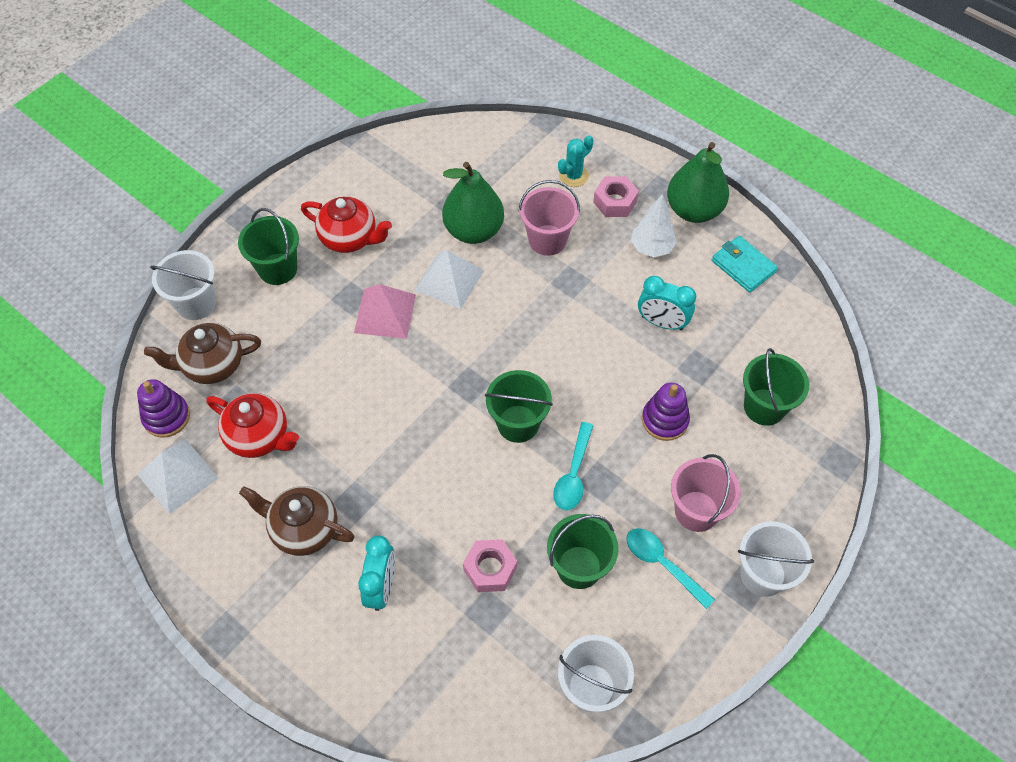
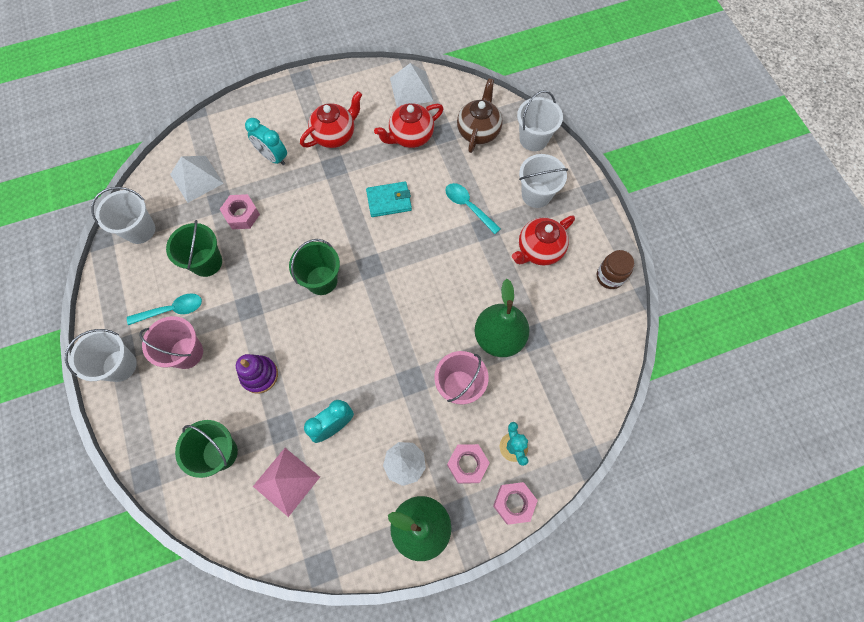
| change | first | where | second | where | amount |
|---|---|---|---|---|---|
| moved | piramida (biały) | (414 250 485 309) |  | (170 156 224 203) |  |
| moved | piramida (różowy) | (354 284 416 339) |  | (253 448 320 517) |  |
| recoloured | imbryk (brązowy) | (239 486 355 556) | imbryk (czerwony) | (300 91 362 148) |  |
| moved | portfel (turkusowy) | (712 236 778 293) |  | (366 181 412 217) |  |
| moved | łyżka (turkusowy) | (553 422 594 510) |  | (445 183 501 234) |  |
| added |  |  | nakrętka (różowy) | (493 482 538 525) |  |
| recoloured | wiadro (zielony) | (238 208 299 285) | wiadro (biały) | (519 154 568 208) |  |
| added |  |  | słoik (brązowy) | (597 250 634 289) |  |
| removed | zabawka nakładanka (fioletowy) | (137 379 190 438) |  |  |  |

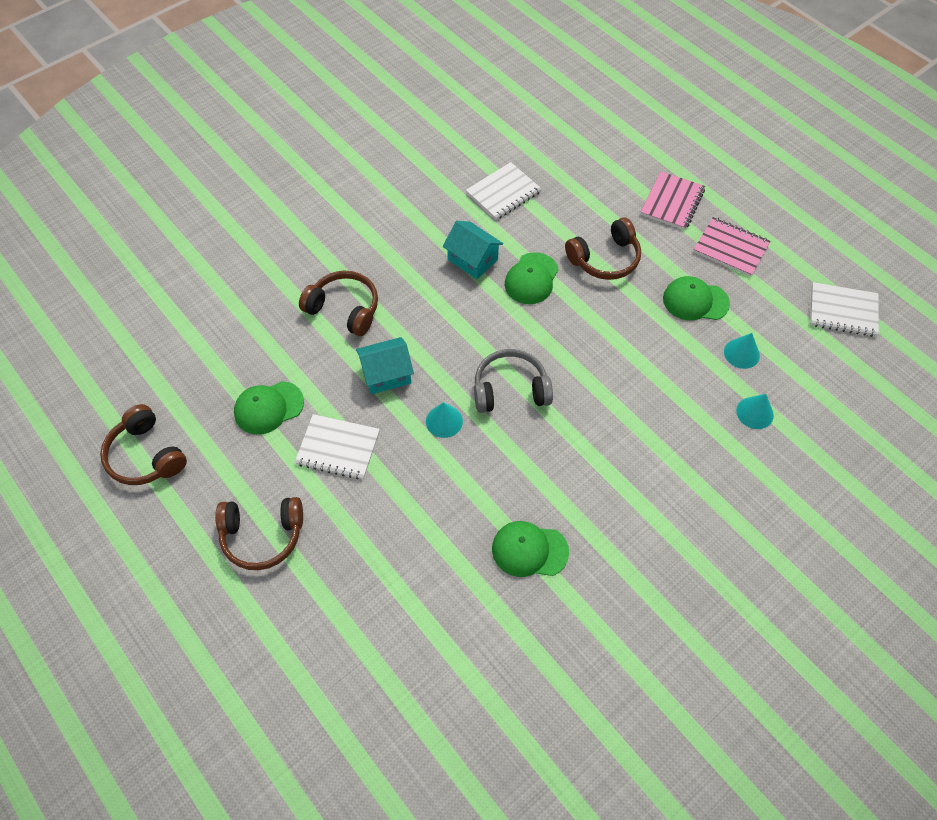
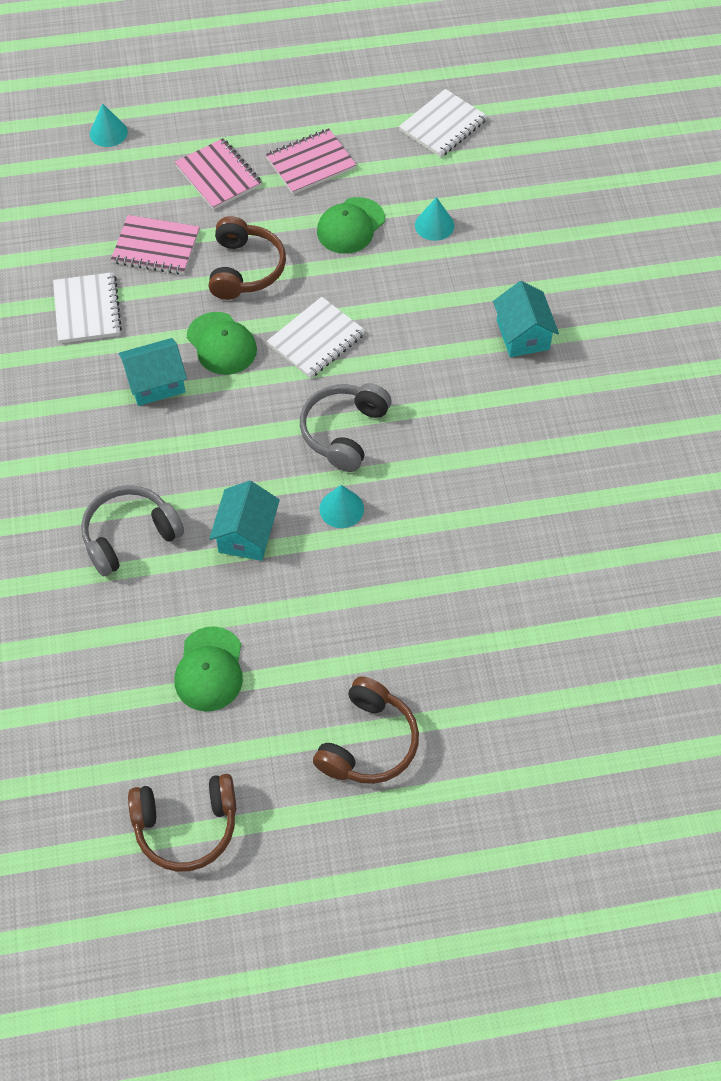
| change | first | where | second | where | amount |
|---|---|---|---|---|---|
| recoloured | słuchawki (brązowy) | (299 271 378 336) | słuchawki (szary) | (81 485 184 576) |  |
| moved | stożek (turkusowy) | (736 394 774 429) |  | (90 103 128 147) |  |
| added |  |  | zeszyt (różowy) | (111 215 200 275) |  |
| moved | zeszyt (biały) | (295 414 380 480) |  | (267 297 366 379) |  |
| added |  |  | domek (turkusowy) | (493 281 559 357) |  |
| removed | czapka (zielony) | (492 521 569 577) |  |  |  |

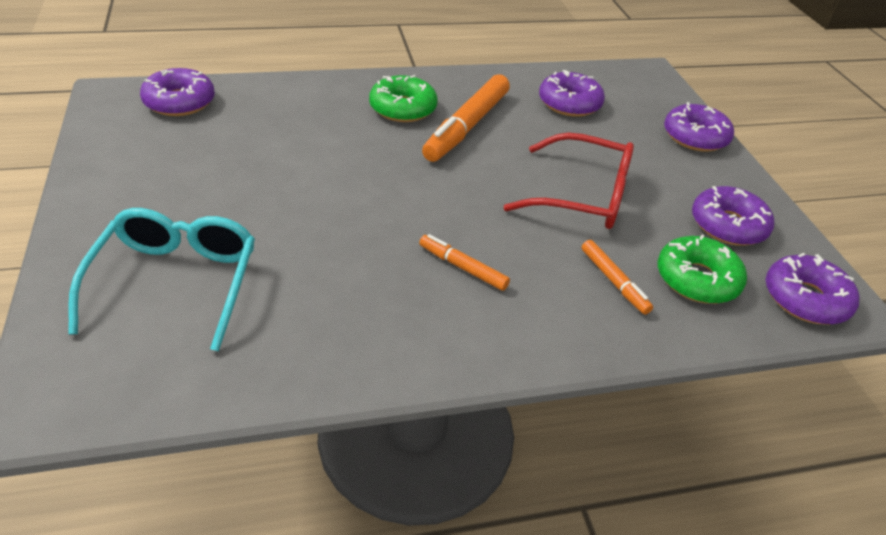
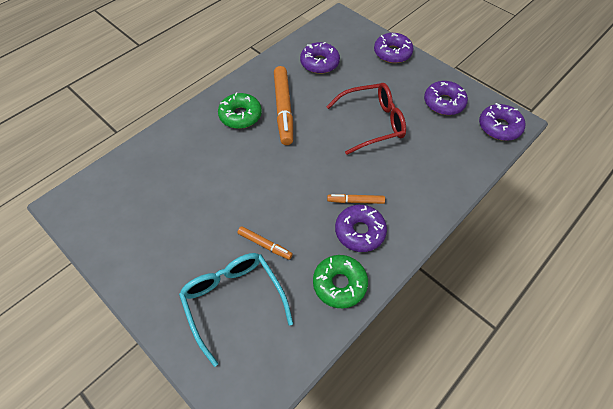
| change | first | where | second | where | amount |
|---|---|---|---|---|---|
| moved | flamaster (pomarańczowy) | (582 240 653 315) |  | (237 226 293 260) |  |
| moved | donut (zielony) | (658 234 747 304) |  | (313 255 368 308) |  |
| moved | donut (fioletowy) | (140 68 215 116) |  | (335 205 387 252) |  |

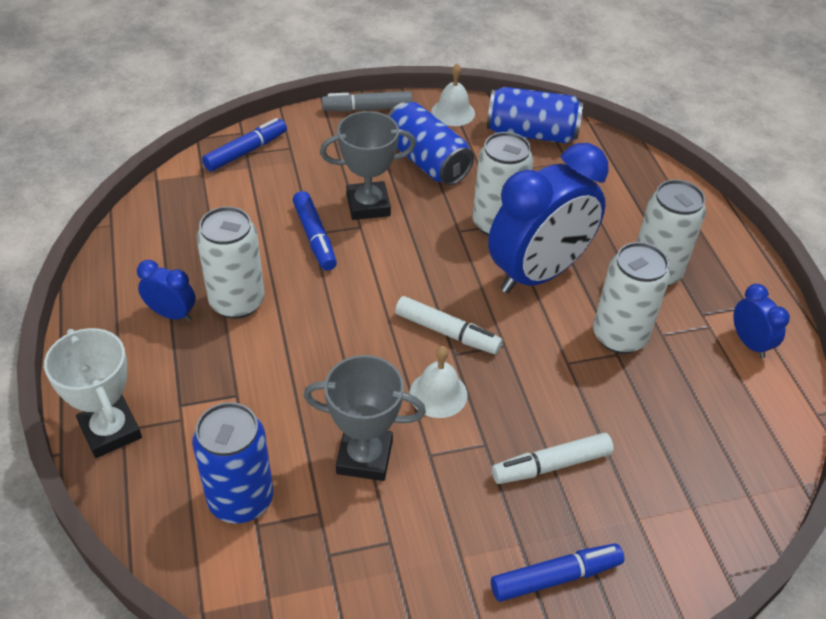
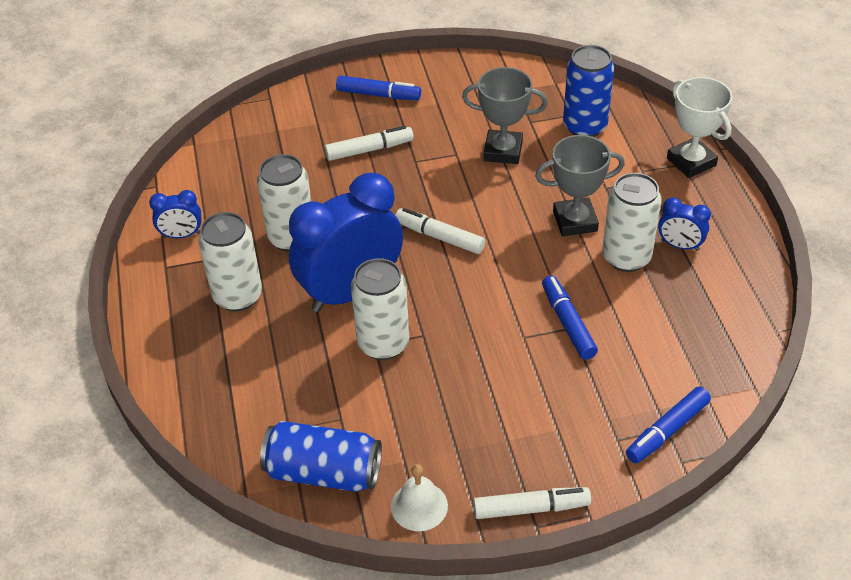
| change | first | where | second | where | amount |
|---|---|---|---|---|---|
| turned | budzik (niebieski) | (733 284 790 358) |  | (149 190 201 238) | 75 degrees counterclockwise |
| turned | flamaster (niebieski) | (491 543 624 602) |  | (336 75 421 100) | 150 degrees counterclockwise |
| recoloured | flamaster (szary) | (322 91 412 112) | flamaster (biały) | (473 487 591 519) |  |
| moved | puchar (szary) | (320 111 416 220) |  | (535 135 625 236) |  |
| removed | puszka (niebieski) | (387 102 474 185) |  |  |  |
| removed | dzwonek (biały) | (410 346 468 418) |  |  |  |

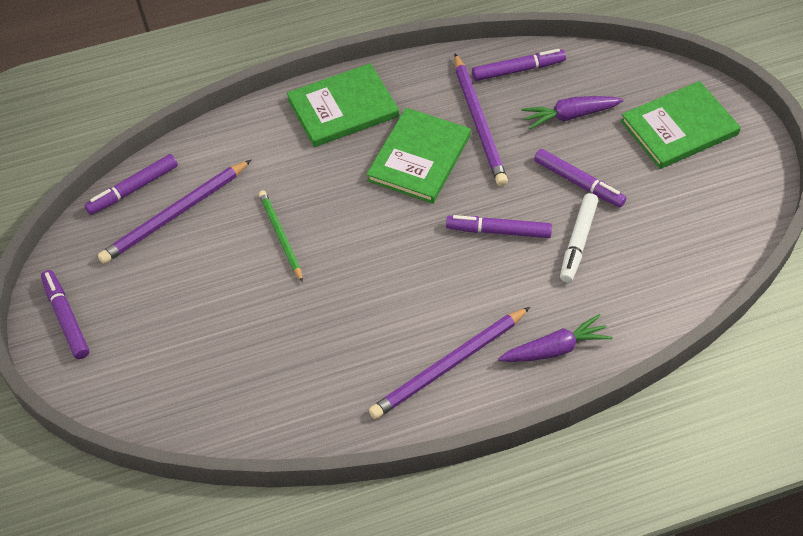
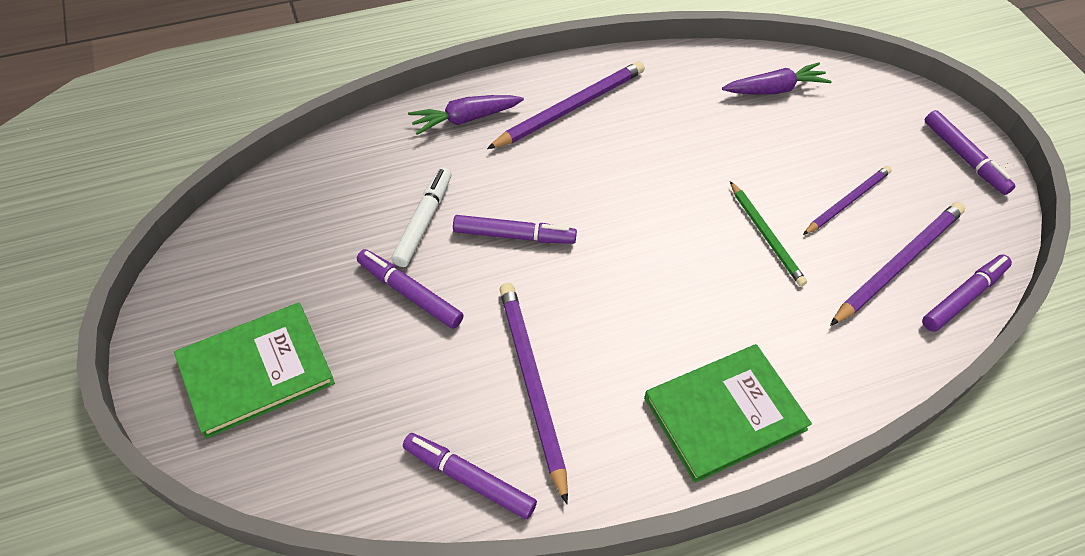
| change | first | where | second | where | amount |
|---|---|---|---|---|---|
| turned | flamaster (fioletowy) | (472 49 566 81) |  | (403 433 537 519) | 45 degrees clockwise |
| moved | marchewka (fioletowy) | (521 96 624 129) |  | (722 62 832 94) |  |
| added |  |  | ołówek (fioletowy) | (803 166 892 235) |  |
| removed | książka (zielony) | (366 108 471 204) |  |  |  |

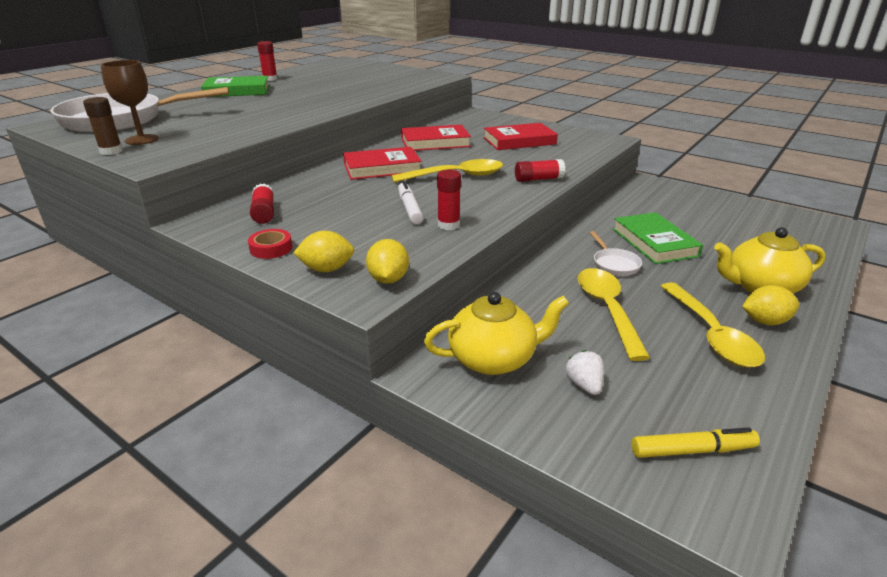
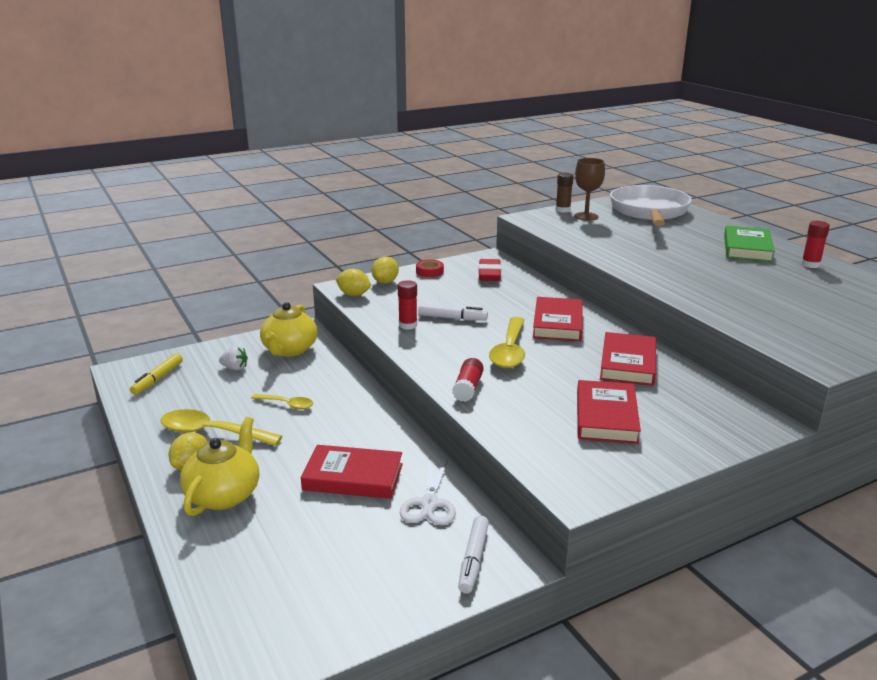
| change | first | where | second | where | amount |
|---|---|---|---|---|---|
| resized | łyżka (żółty) | (578 268 650 361) |  | (251 394 314 409) | x0.56 |
| recoloured | książka (zielony) | (613 212 703 264) | książka (czerwony) | (301 445 403 499) |  |
| added |  |  | nożyczki (biały) | (400 460 456 525) |  |
| added |  |  | flamaster (biały) | (458 515 489 594) |  |
| replaced | klej w sztyfcie (czerwony) | (250 183 274 224) | gumka do mazania (czerwony) | (478 259 501 281) |  |
| removed | patelnia (biały) | (589 231 642 276) |  |  |  |

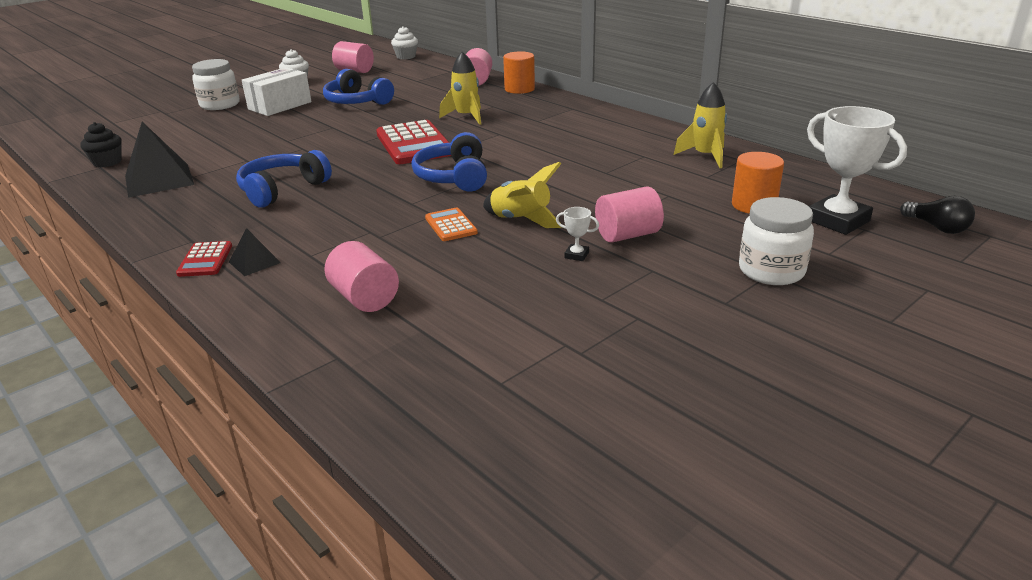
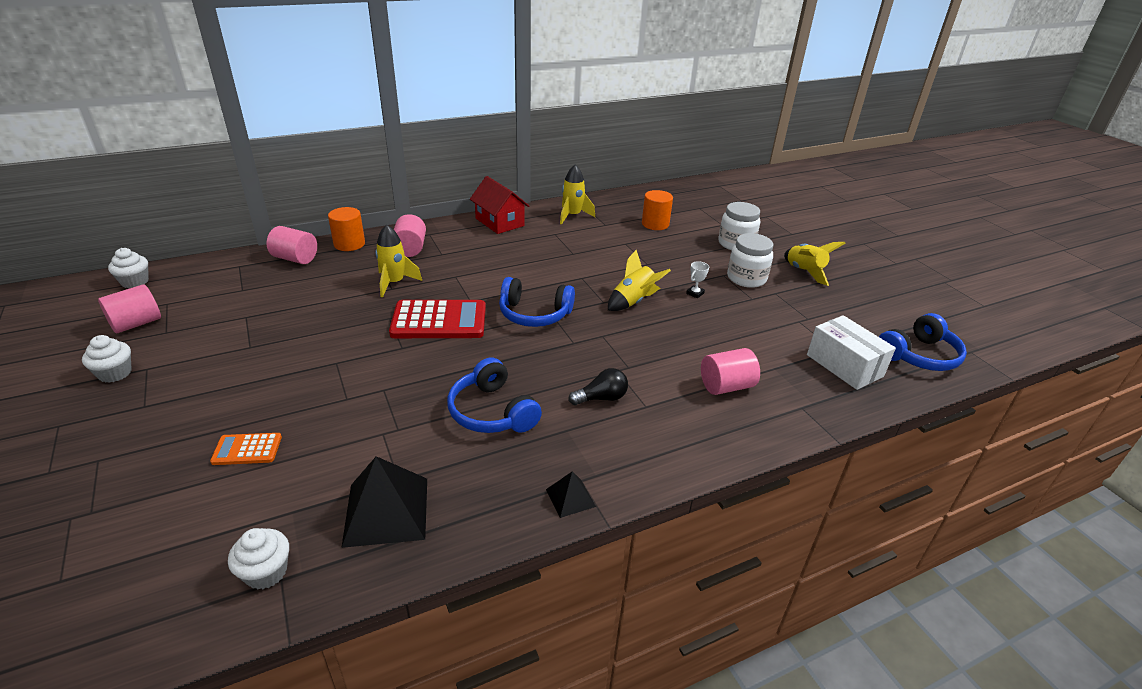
| change | first | where | second | where | amount |
|---|---|---|---|---|---|
| moved | kalkulator (pomarańczowy) | (425 207 478 241) |  | (210 433 282 465) |  |
| recoloured | muffinka (czarny) | (80 122 121 167) | muffinka (biały) | (228 528 289 589) |  |
| moved | walec (różowy) | (595 186 664 243) |  | (394 214 426 257) |  |
| added |  |  | domek (czerwony) | (470 176 529 234) |  |
| moved | piramida (czarny) | (229 228 281 276) |  | (546 472 596 518) |  |
| moved | żarówka (czarny) | (900 196 975 234) |  | (568 368 628 405) |  |
| moved | słoik (biały) | (192 59 240 110) |  | (727 233 773 288) |  |
| added |  |  | rakieta (żółty) | (784 242 846 286) |  |
| moved | pudełko (biały) | (242 67 311 116) |  | (807 315 896 390) |  |
| moved | słuchawki (niebieski) | (323 69 394 105) |  | (879 313 967 371) |  |
| removed | kalkulator (czerwony) | (176 241 232 277) |  |  |  |
| removed | puchar (biały) | (807 106 907 235) |  |  |  |

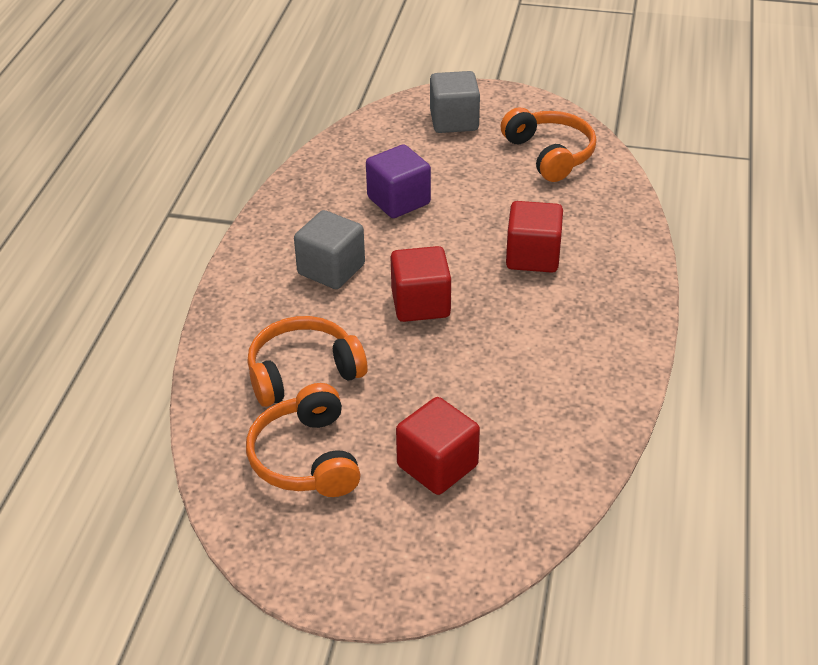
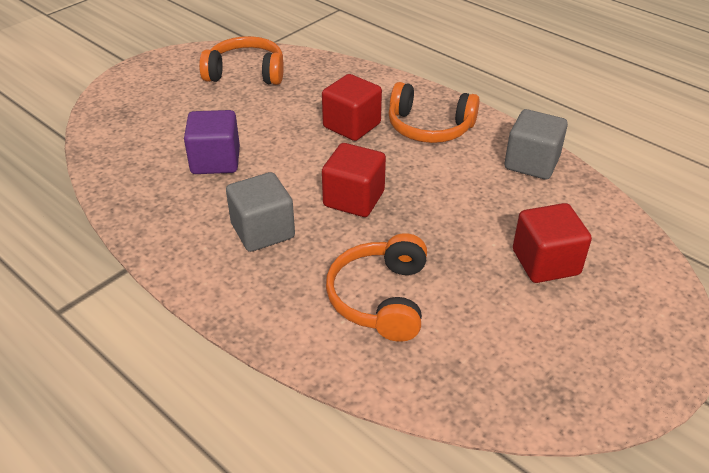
| change | first | where | second | where | amount |
|---|---|---|---|---|---|
| moved | słuchawki (pomarańczowy) | (246 383 361 497) |  | (388 82 480 143) |  |
| moved | sześcian (szary) | (430 71 480 133) |  | (504 109 568 180) |  |

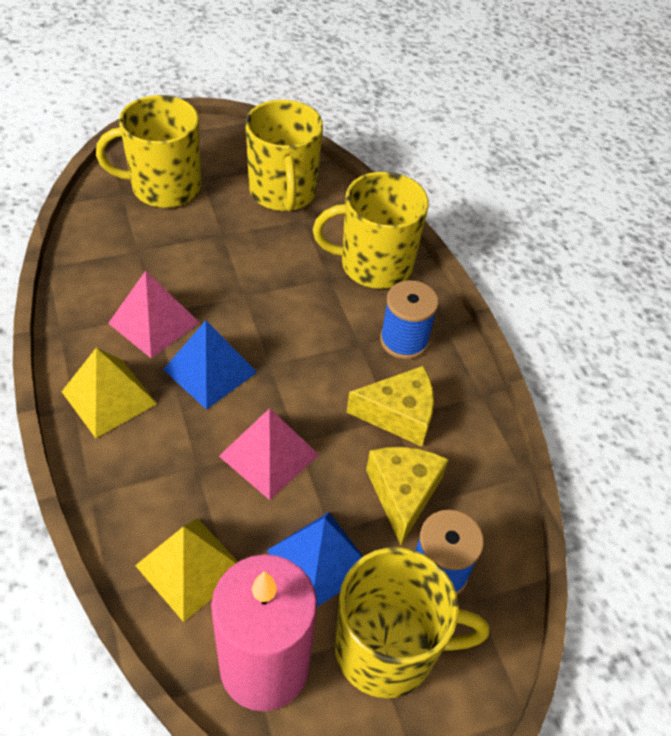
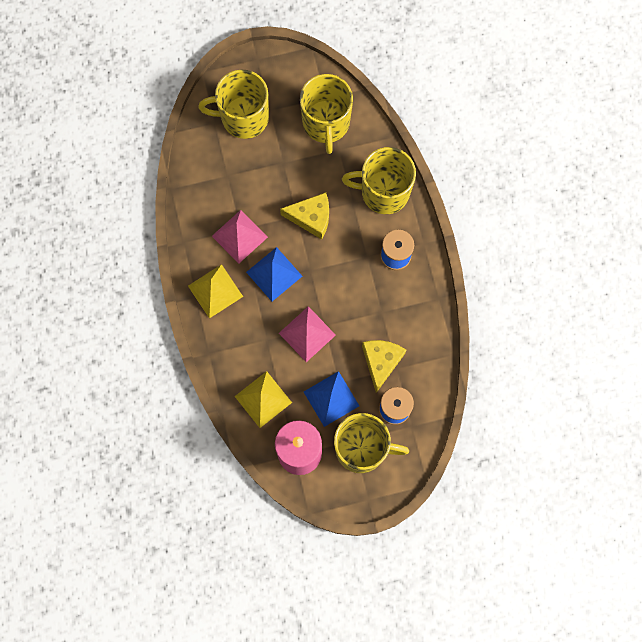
| change | first | where | second | where | amount |
|---|---|---|---|---|---|
| moved | ser (żółty) | (346 366 434 447) |  | (280 192 329 239) |  |

